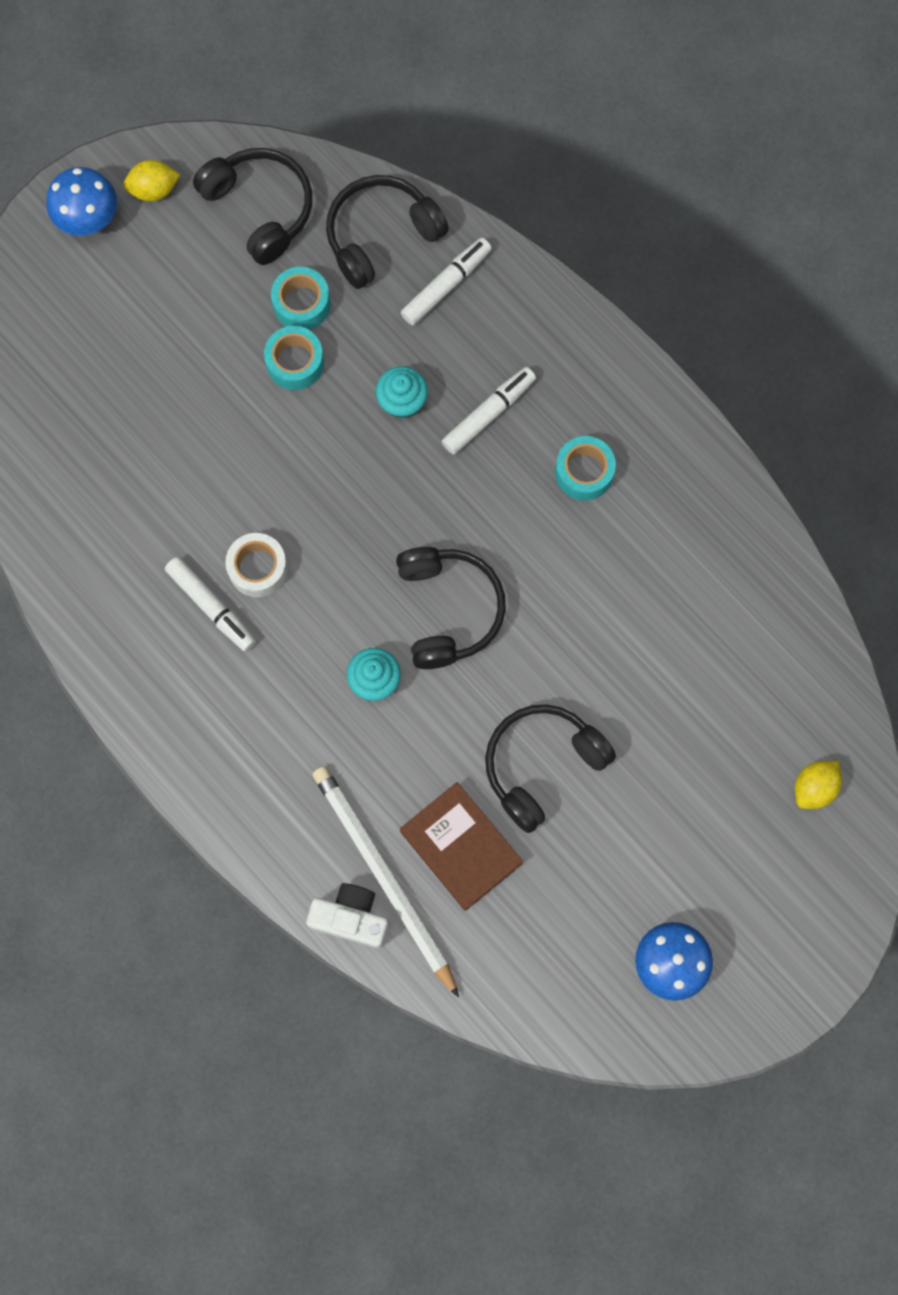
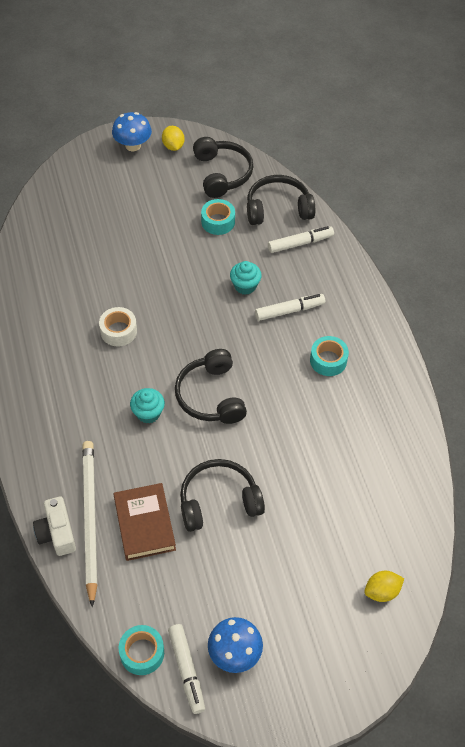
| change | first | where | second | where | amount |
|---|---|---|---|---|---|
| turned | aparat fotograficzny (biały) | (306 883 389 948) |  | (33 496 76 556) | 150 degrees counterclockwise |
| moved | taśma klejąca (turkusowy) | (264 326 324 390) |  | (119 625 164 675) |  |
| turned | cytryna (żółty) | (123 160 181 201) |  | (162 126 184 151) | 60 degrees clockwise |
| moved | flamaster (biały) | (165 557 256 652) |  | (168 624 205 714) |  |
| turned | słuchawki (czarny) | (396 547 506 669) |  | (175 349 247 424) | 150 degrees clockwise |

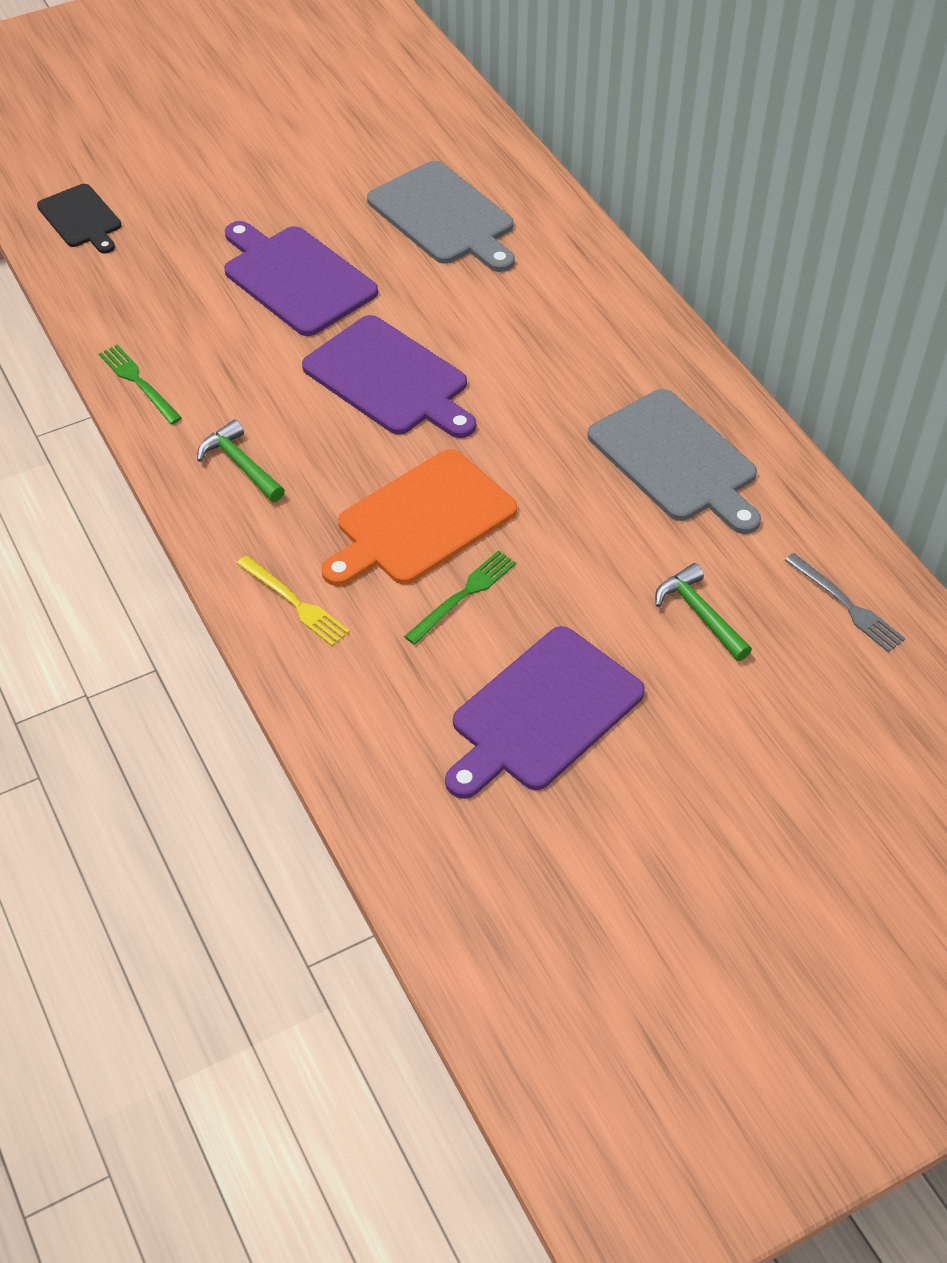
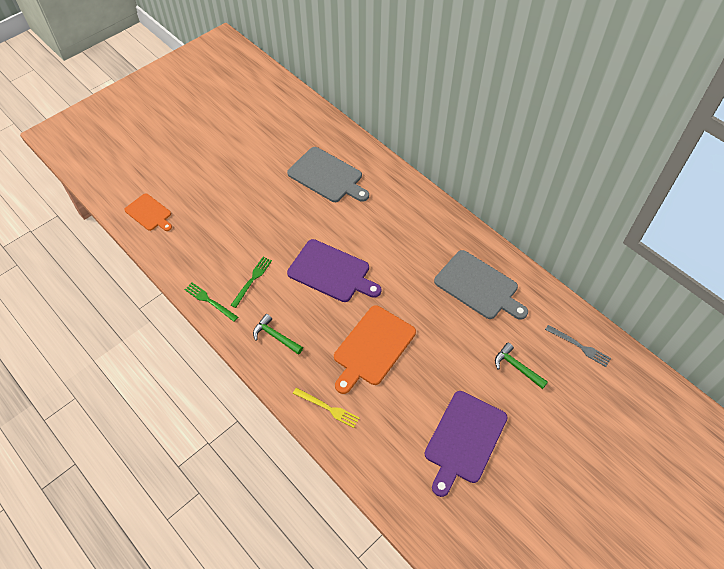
| change | first | where | second | where | amount |
|---|---|---|---|---|---|
| recoloured | deska do krojenia (czarny) | (37 184 121 254) | deska do krojenia (pomarańczowy) | (124 193 172 231) |  |
| moved | widelec (zielony) | (404 550 516 645) |  | (231 257 272 308) |  |
| removed | deska do krojenia (fioletowy) | (224 221 378 336) |  |  |  |

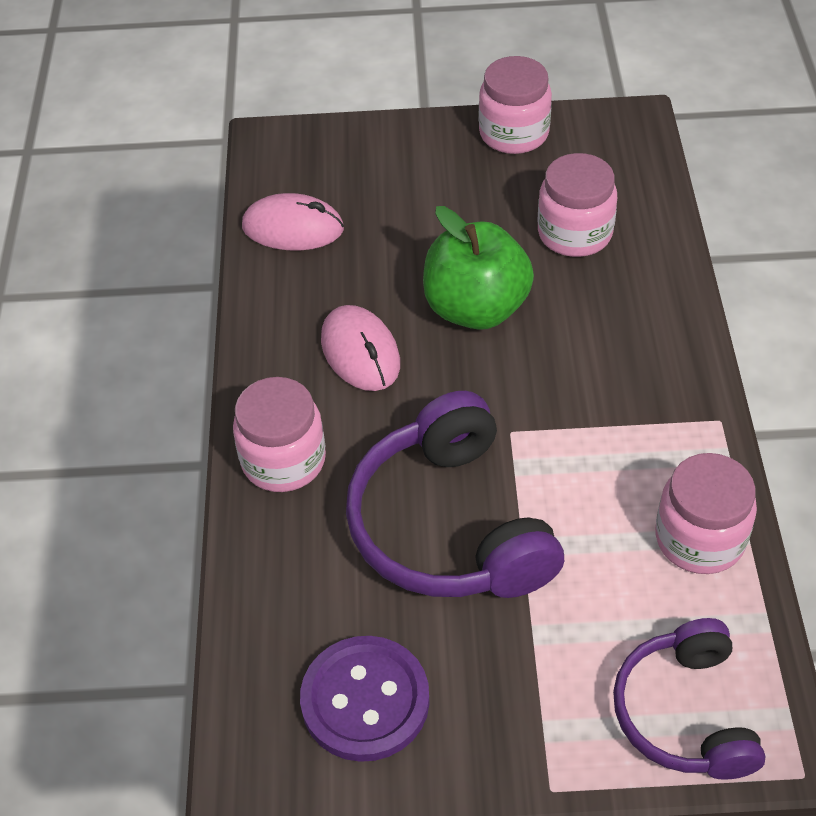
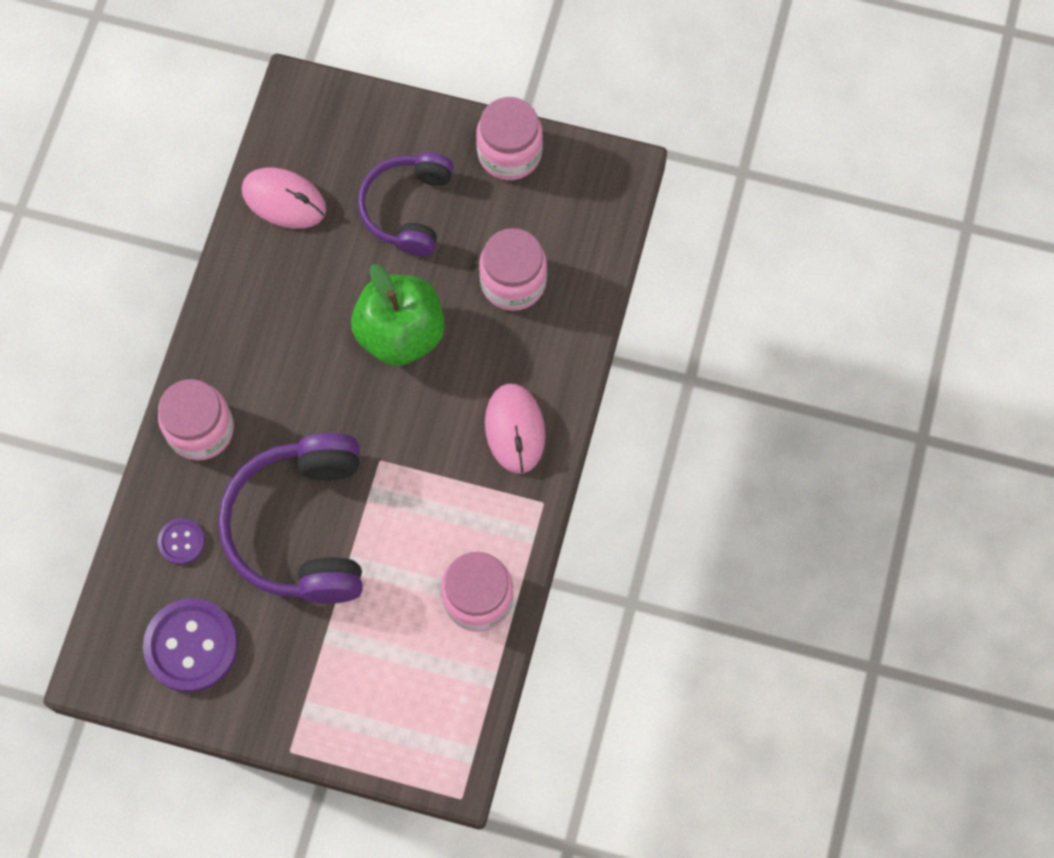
| change | first | where | second | where | amount |
|---|---|---|---|---|---|
| added |  |  | guzik (fioletowy) | (157 518 205 565) |  |
| moved | słuchawki (fioletowy) | (613 618 766 780) |  | (358 152 453 256) |  |
| moved | myszka (różowy) | (321 305 400 391) |  | (485 383 546 474) |  |

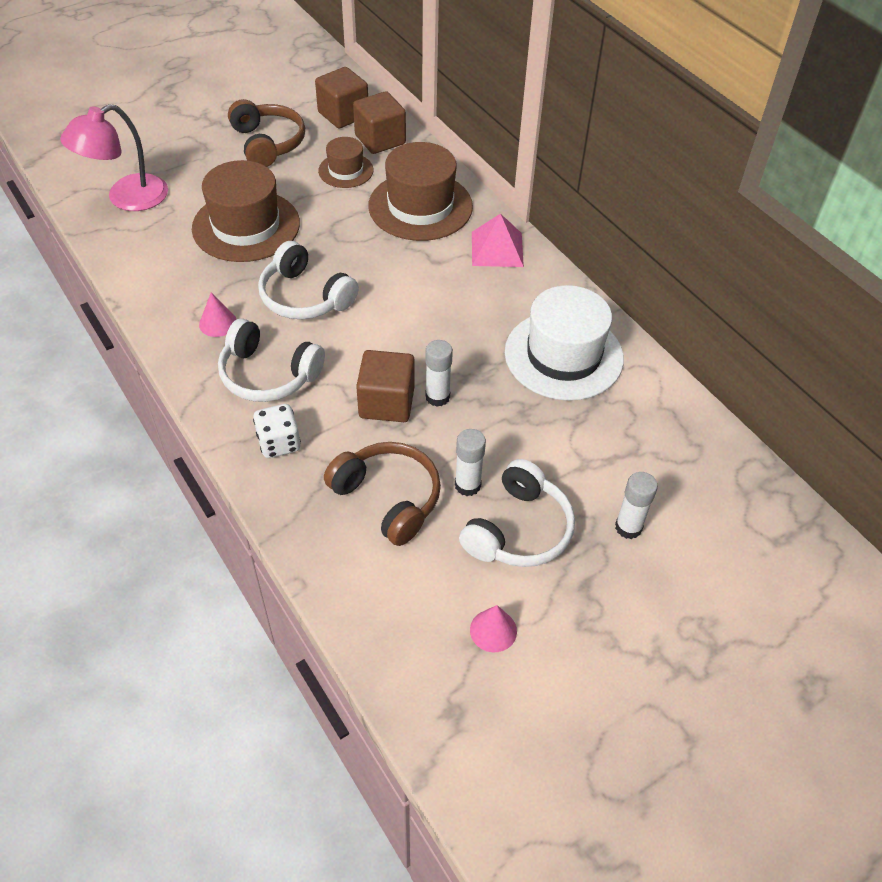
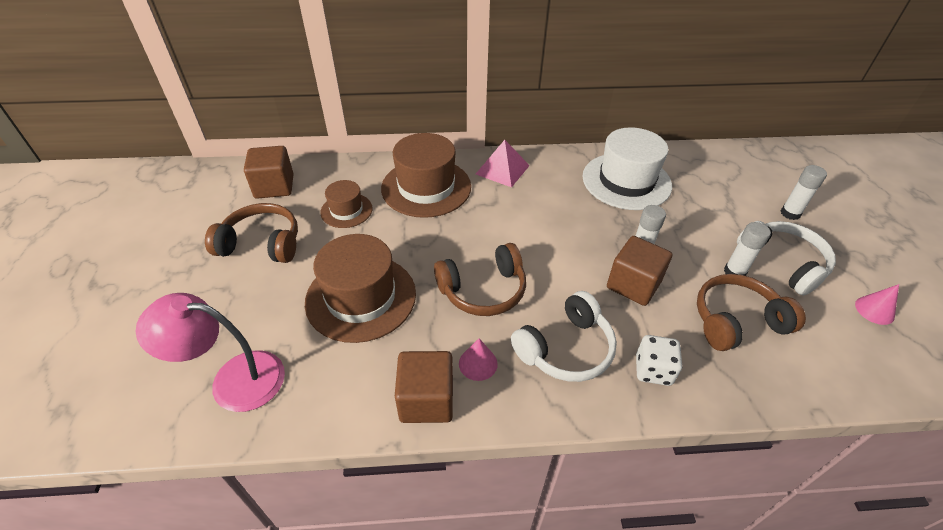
| change | first | where | second | where | amount |
|---|---|---|---|---|---|
| turned | lampka (różowy) | (60 104 168 211) |  | (136 293 285 412) | 105 degrees clockwise |
| moved | sześcian (brązowy) | (353 91 406 154) |  | (395 351 453 423) |  |
| recoloured | słuchawki (biały) | (258 241 359 319) | słuchawki (brązowy) | (434 243 526 316) |  |

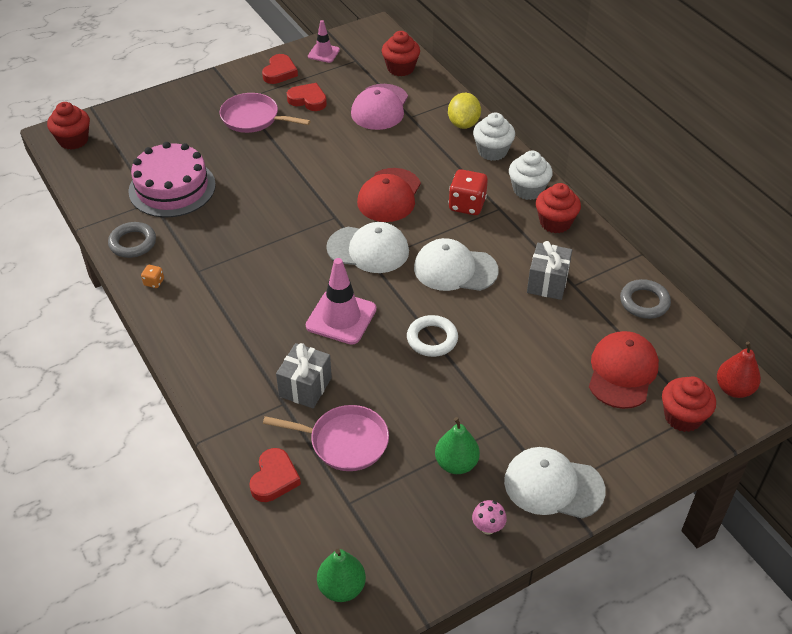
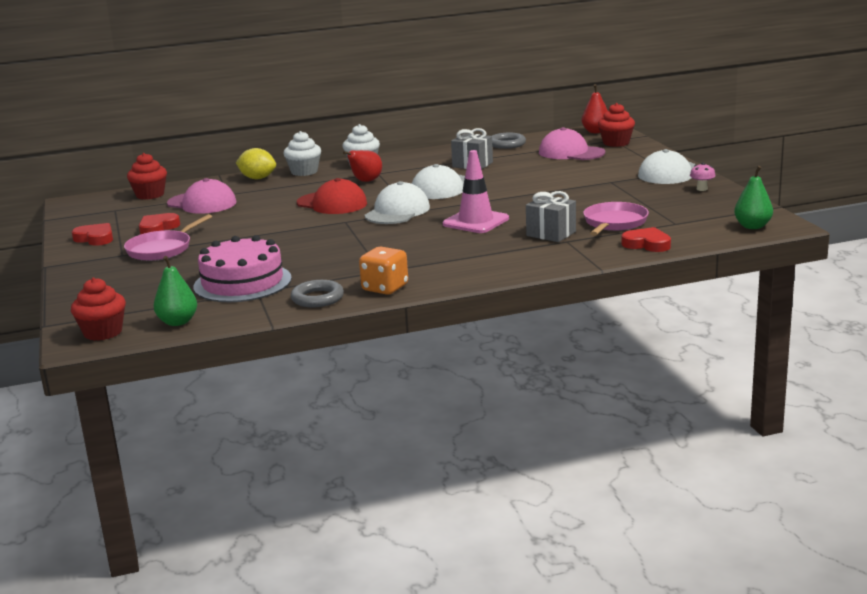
| change | first | where | second | where | amount |
|---|---|---|---|---|---|
| moved | gruszka (zielony) | (435 417 480 474) |  | (154 256 197 326) |  |
| replaced | kostka do gry (czerwony) | (448 169 488 215) | gruszka (czerwony) | (343 150 382 182) |  |
| resized | kostka do gry (pomarańczowy) | (141 265 164 288) |  | (359 247 408 295) | x2.08 |
| recoloured | czapka (czerwony) | (589 331 659 409) | czapka (różowy) | (539 127 605 160) |  |
| removed | pachołek (różowy) | (308 20 340 63) |  |  |  |
| removed | pierścień (biały) | (407 315 458 357) |  |  |  |
| removed | muffinka (czerwony) | (536 183 581 233) |  |  |  |

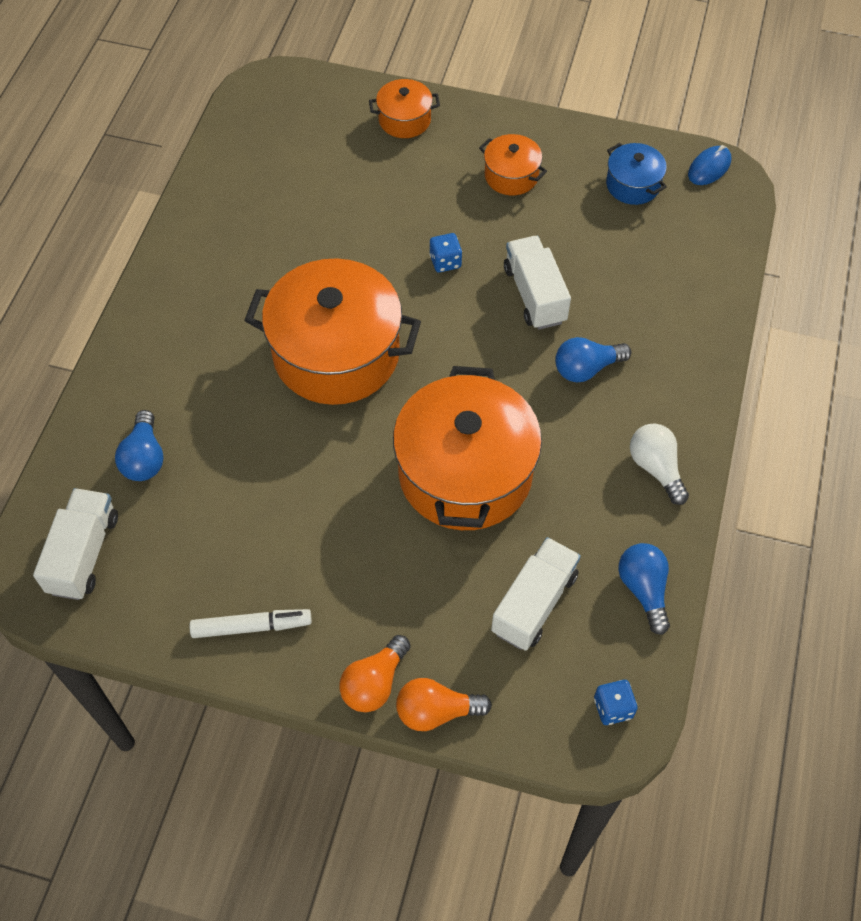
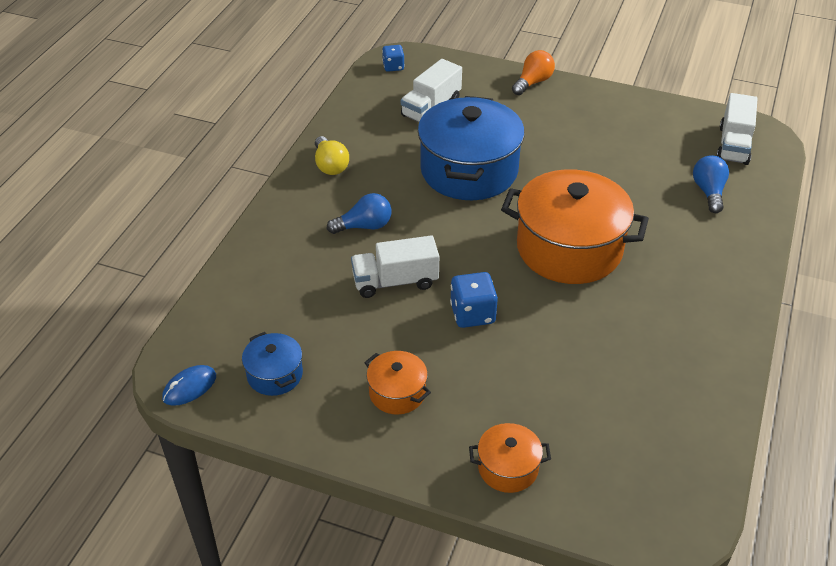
| change | first | where | second | where | amount |
|---|---|---|---|---|---|
| recoloured | żarówka (biały) | (630 423 689 505) | żarówka (żółty) | (315 136 349 175) |  |
| turned | ciężarówka (biały) | (504 236 571 330) |  | (351 235 439 298) | 90 degrees clockwise |
| recoloured | garnek (pomarańczowy) | (393 366 542 530) | garnek (niebieski) | (418 96 525 200) |  |
| resized | kostka do gry (niebieski) | (429 233 462 272) |  | (450 272 498 328) | x1.56 |
| removed | flamaster (biały) | (189 609 312 638) |  |  |  |
| removed | żarówka (pomarańczowy) | (396 678 492 731) |  |  |  |
| removed | żarówka (niebieski) | (618 543 670 635) |  |  |  |

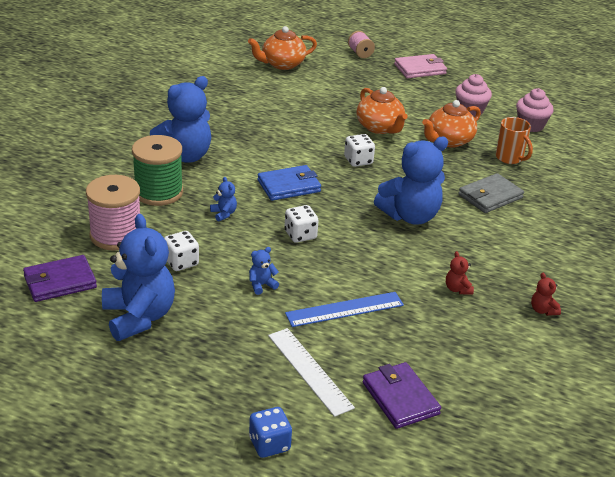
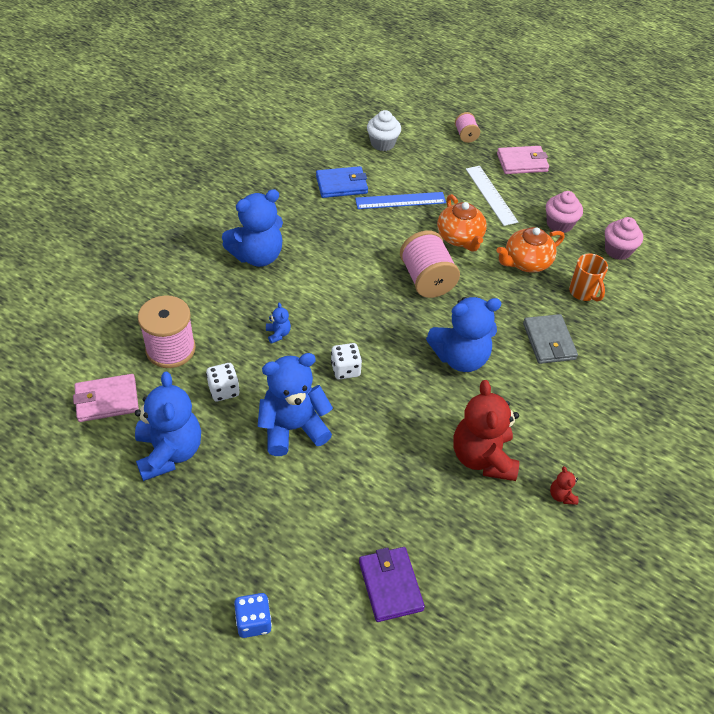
| change | first | where | second | where | amount |
|---|---|---|---|---|---|
| recoloured | portfel (fioletowy) | (23 255 97 302) | portfel (różowy) | (73 374 139 422) |  |
| resized | miś (niebieski) | (249 247 279 295) |  | (258 353 333 456) | x2.44 |
| moved | portfel (niebieski) | (257 165 321 201) |  | (316 166 368 198) |  |
| moved | linijka (niebieski) | (285 292 404 327) |  | (355 192 446 209) |  |
| replaced | imbryk (pomarańczowy) | (248 26 317 70) | muffinka (biały) | (367 110 401 151) |  |
| replaced | kostka do gry (biały) | (344 134 375 167) | szpulka (różowy) | (400 230 460 298) |  |
| resized | miś (czerwony) | (446 251 474 295) |  | (453 380 519 481) | x2.44 |
| moved | linijka (biały) | (268 328 355 417) |  | (466 166 518 226) |  |
| turned | portfel (szary) | (458 173 524 213) |  | (523 314 578 364) | 75 degrees counterclockwise |
| removed | szpulka (zielony) | (132 135 183 206) |  |  |  |

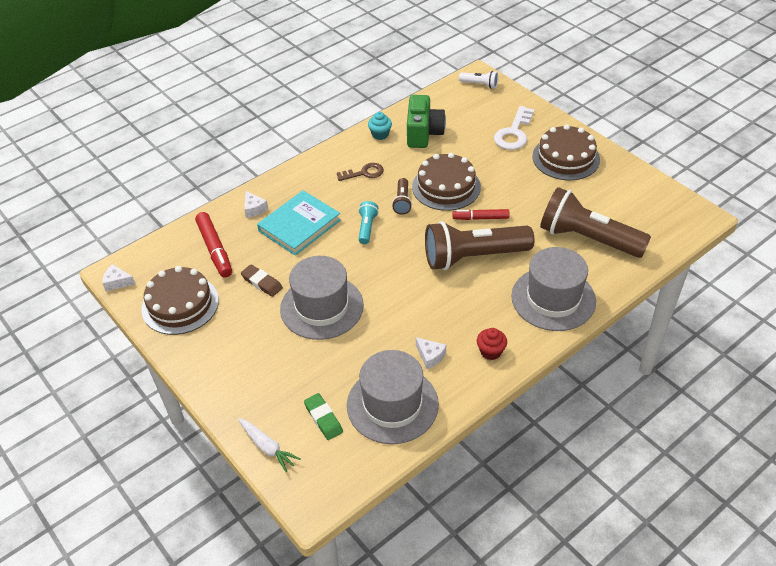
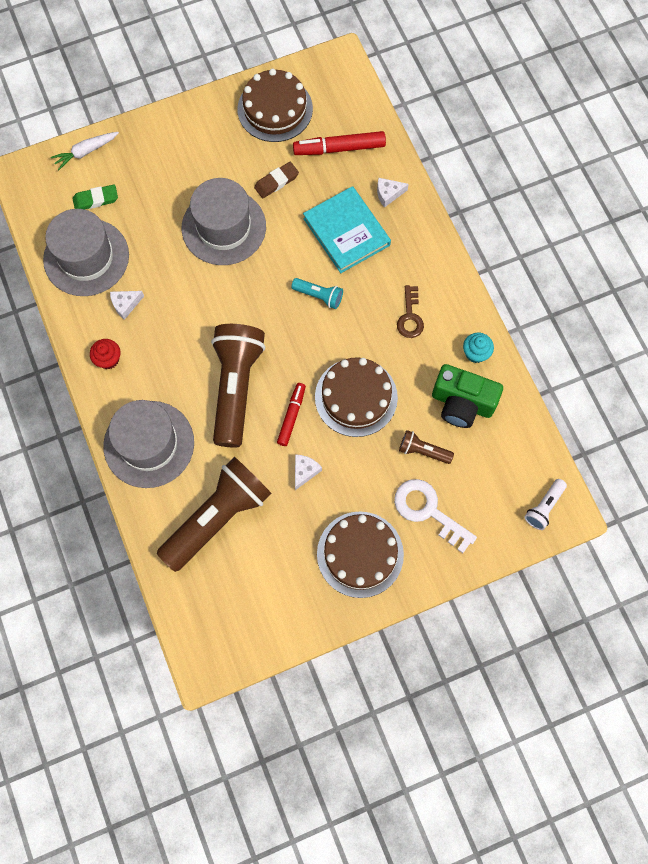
| change | first | where | second | where | amount |
|---|---|---|---|---|---|
| moved | ser (biały) | (103 264 135 291) |  | (295 454 322 490) |  |
| moved | latarka (brązowy) | (392 178 412 215) |  | (399 430 454 464) |  |

